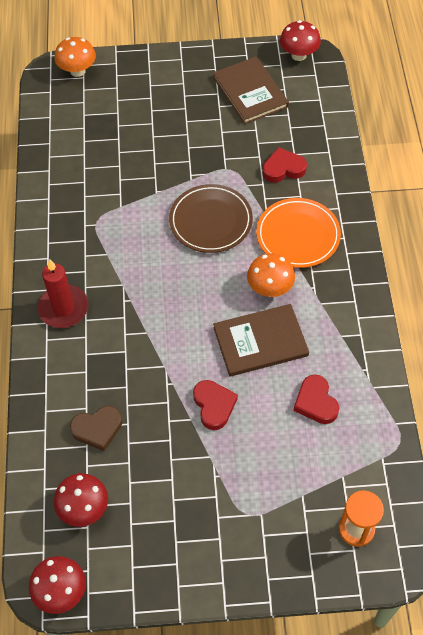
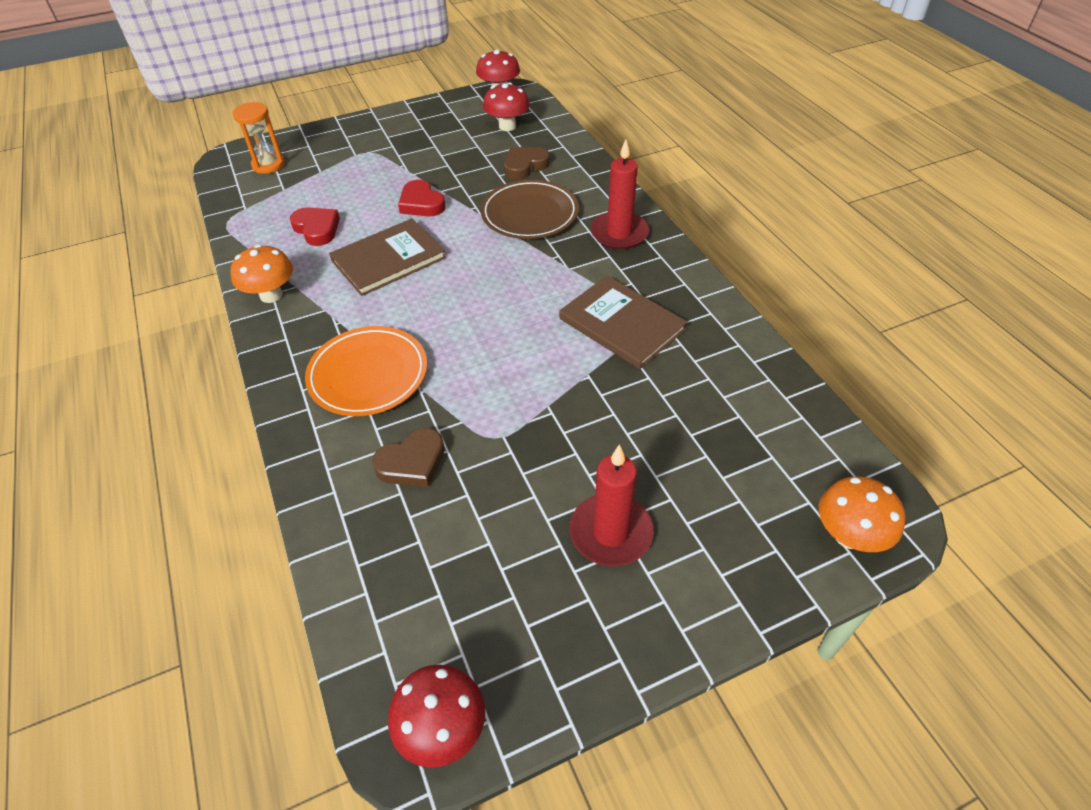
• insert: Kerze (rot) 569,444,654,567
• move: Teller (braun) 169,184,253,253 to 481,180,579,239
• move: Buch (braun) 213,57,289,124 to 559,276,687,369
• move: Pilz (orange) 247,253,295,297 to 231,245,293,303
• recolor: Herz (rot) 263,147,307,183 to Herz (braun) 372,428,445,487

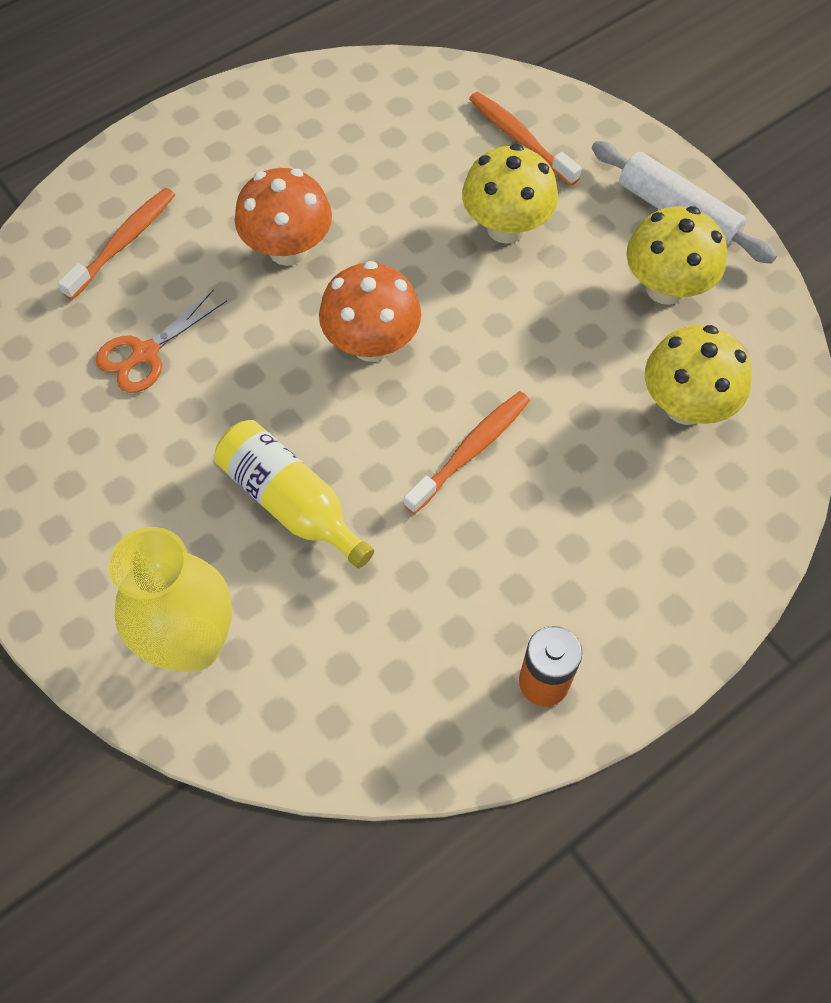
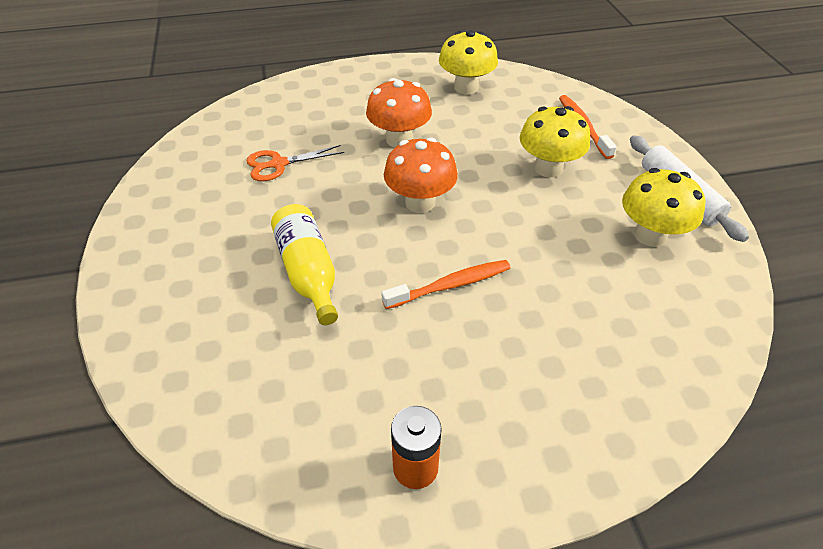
• delete: Zahnbürste (orange) 58,188,175,300
• delete: Vase (gelb) 109,527,232,672
• move: Pilz (gelb) 645,325,752,425 to 439,30,498,94

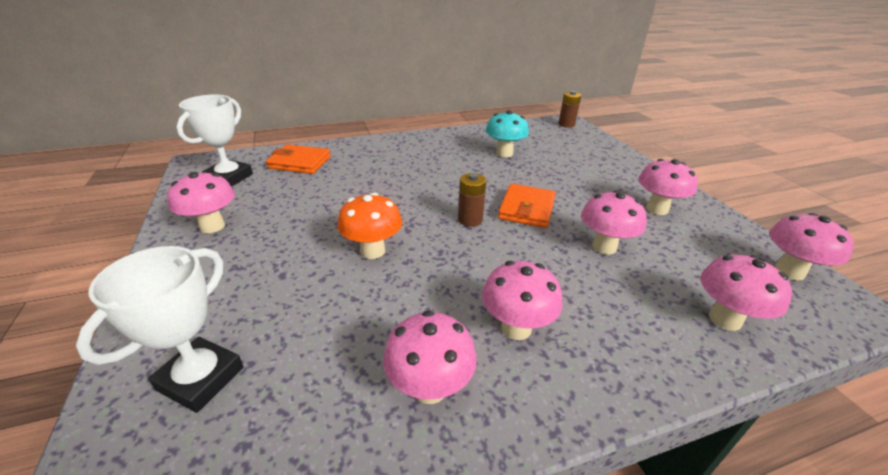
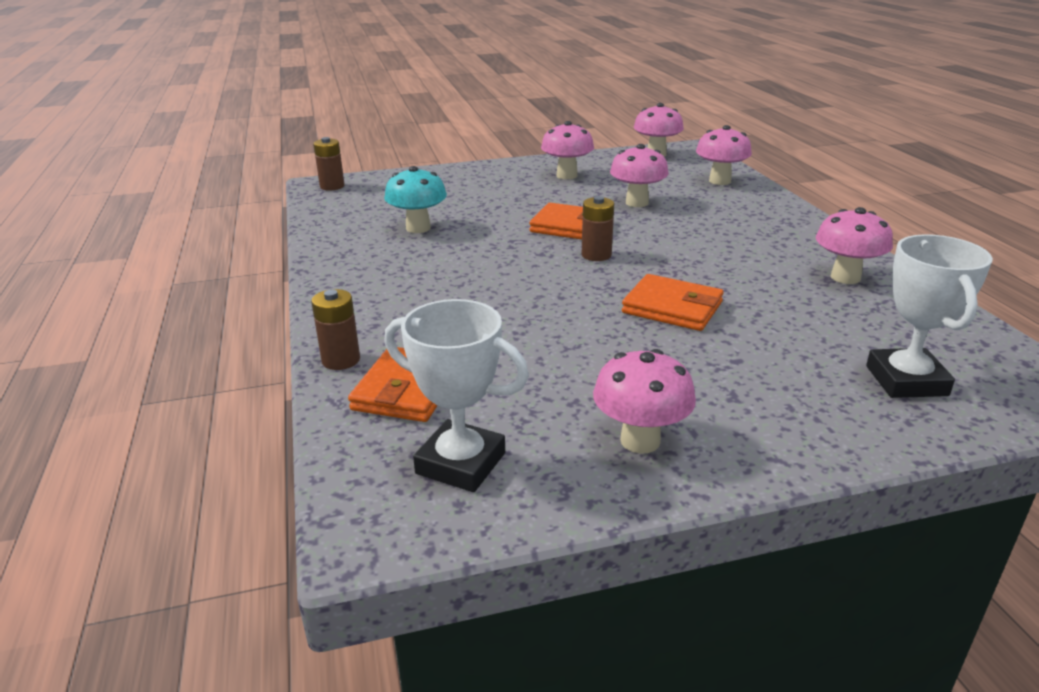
• delete: Pilz (rosa) 482,261,563,340
• insert: Batterie (braun) 311,289,360,370
• replace: Pilz (orange) 337,193,402,259 to Geldbörse (orange) 622,274,724,331
• rotate: Pokal (weiß) 76,246,244,413 = 866,234,993,398 60 degrees clockwise

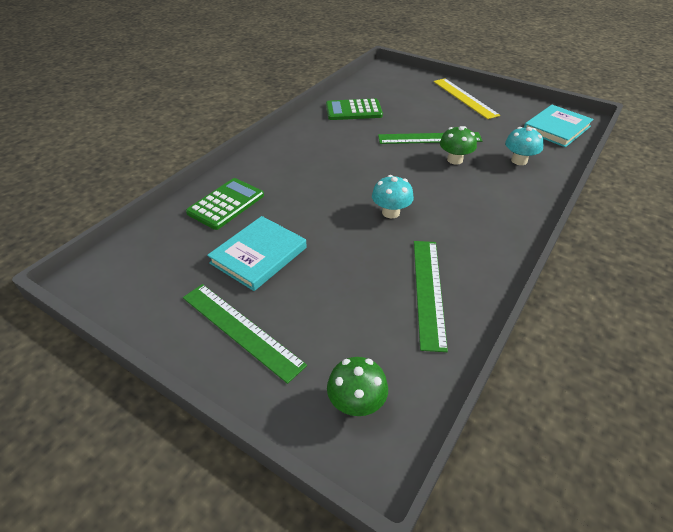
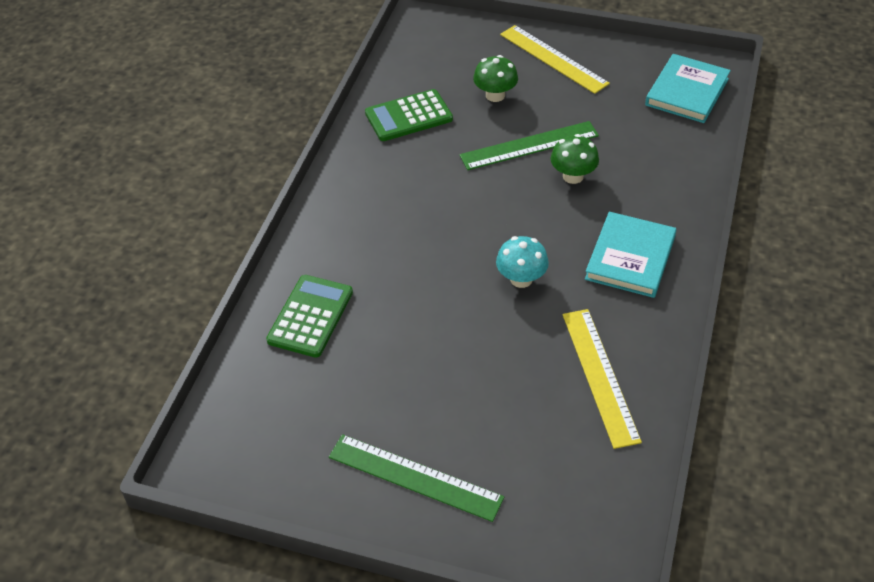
• delete: Pilz (türkis) 505,127,544,165
• move: Buch (türkis) 207,216,307,291 to 585,212,676,298
• move: Pilz (grün) 327,357,388,416 to 473,55,518,102
• recolor: Lineal (grün) 414,241,448,352 to Lineal (gelb) 563,309,642,449

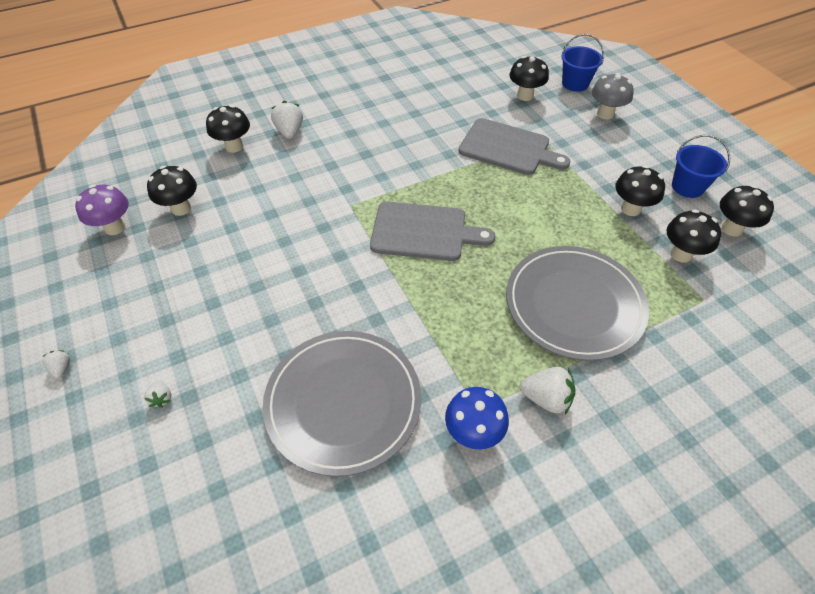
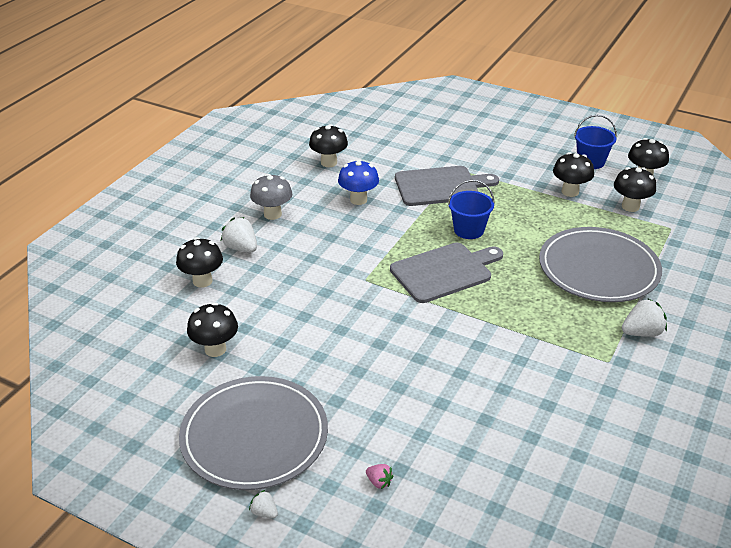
• delete: Pilz (lila) 75,185,129,235
• move: Teller (grau) 263,331,421,477 to 179,376,328,490
• move: Pilz (blau) 445,387,509,450 to 338,159,379,205
• move: Pilz (schwarz) 509,56,549,101 to 309,124,348,167
• move: Eimer (blau) 562,34,604,92 to 448,180,495,239
• move: Pilz (grau) 592,73,634,120 to 250,174,292,220
• recolor: Erdbeere (weiß) 144,380,171,408 to Erdbeere (rosa) 366,464,394,489

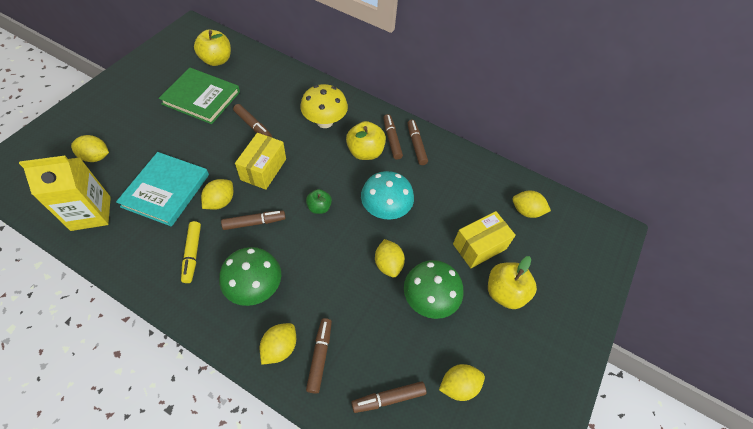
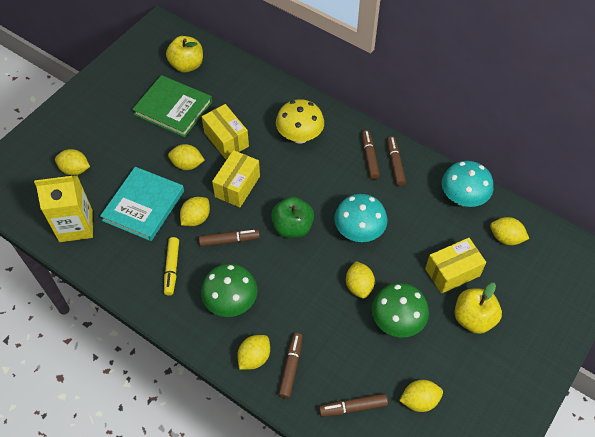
• delete: Apfel (gelb) 346,121,386,160
• insert: Zitrone (gelb) 168,144,204,170
• insert: Pilz (türkis) 442,161,493,207
• replace: Filzstift (braun) 233,104,272,137 to Schachtel (gelb) 202,104,249,159
• resize: Apfel (grün) 306,189,332,214 = 271,197,314,238 x1.68

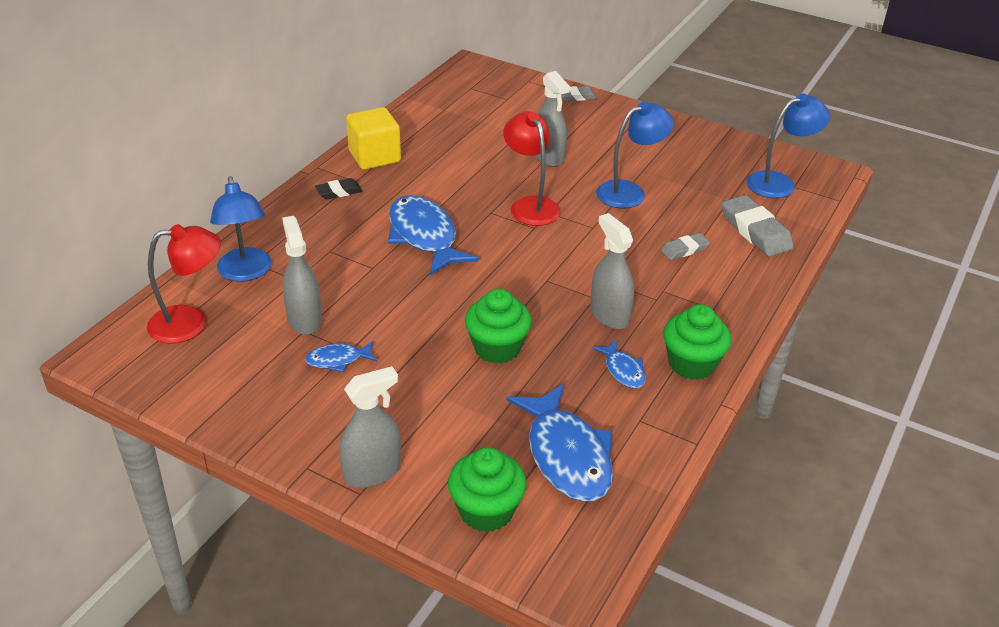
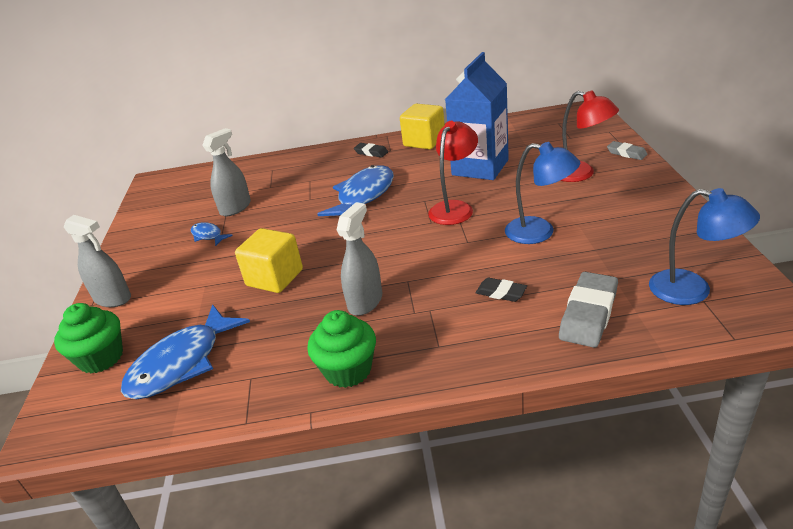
• delete: Lampe (blau) 210,176,272,282
• delete: Sprühflasche (grau) 534,71,570,167
• delete: Fisch (blau) 592,340,646,388
• insert: Getränkekarton (blau) 445,52,509,180
• move: Lampe (rot) 147,224,221,344 to 560,90,619,182
• replace: Muffin (grün) 465,289,532,364 to Kubus (gelb) 235,228,303,293
• recolor: Radiergummi (grau) 661,233,710,260 to Radiergummi (schwarz) 476,278,527,302

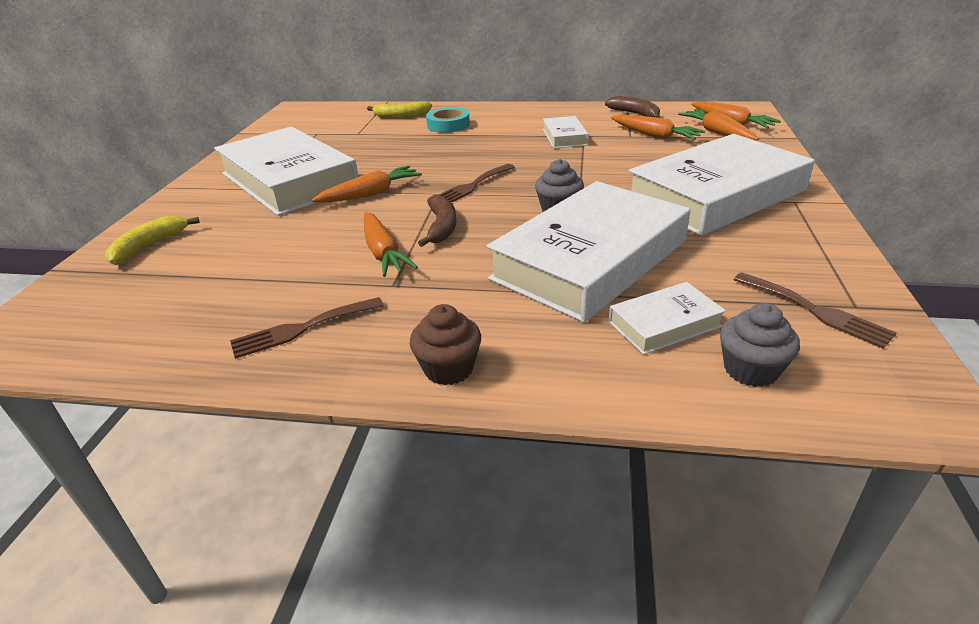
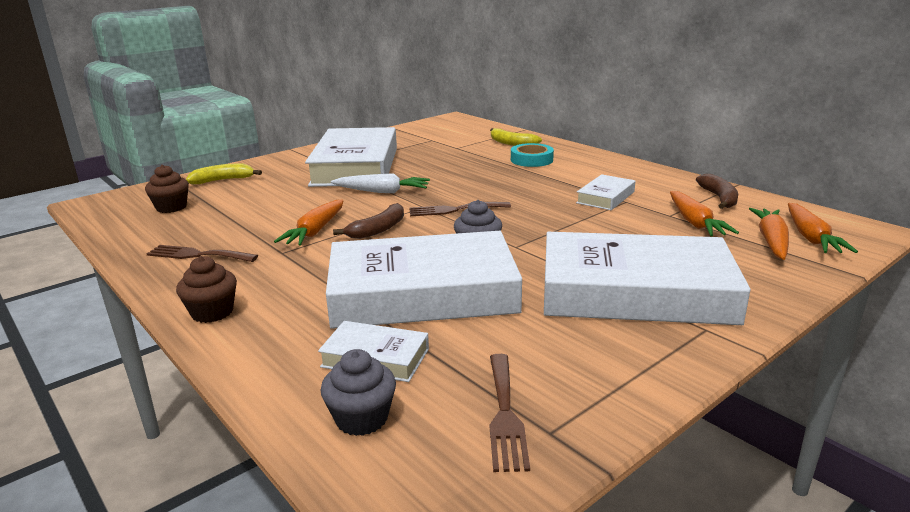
• insert: Muffin (braun) 145,165,189,213
• recolor: Karotte (orange) 312,166,422,203 to Karotte (weiß) 331,173,430,193

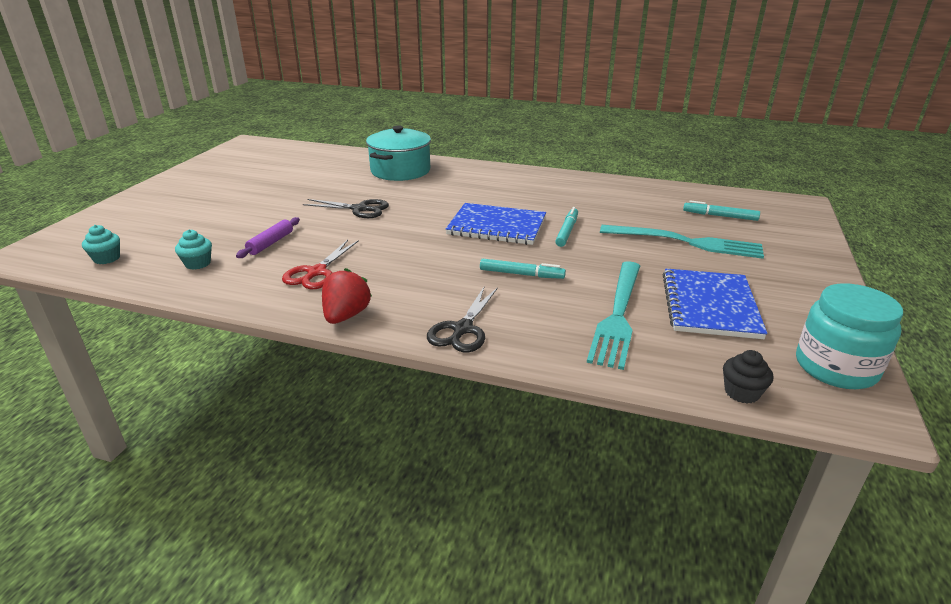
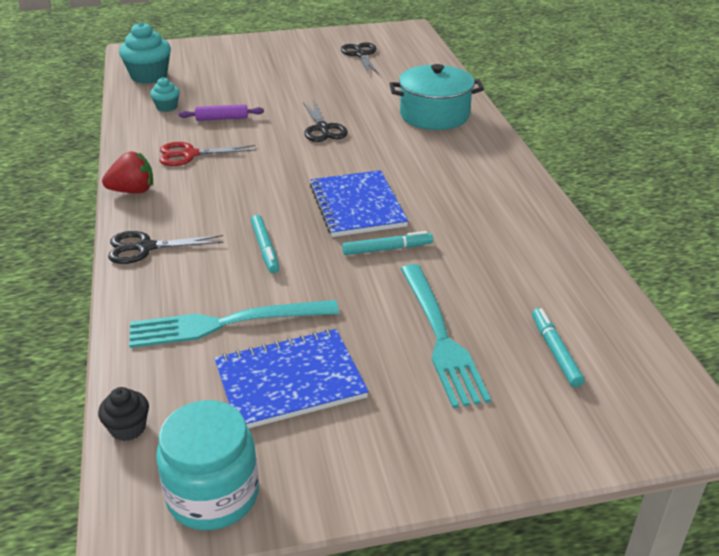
• insert: Schere (schwarz) 341,42,379,74
• resize: Muffin (türkis) 82,225,120,264 = 119,22,171,84 x1.87

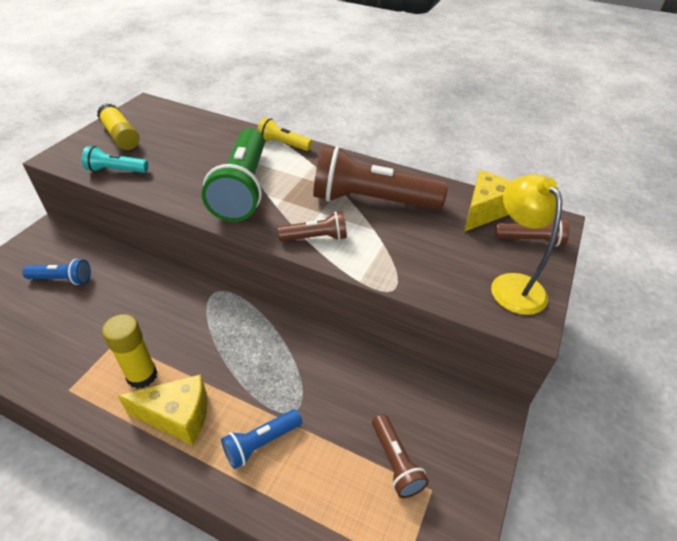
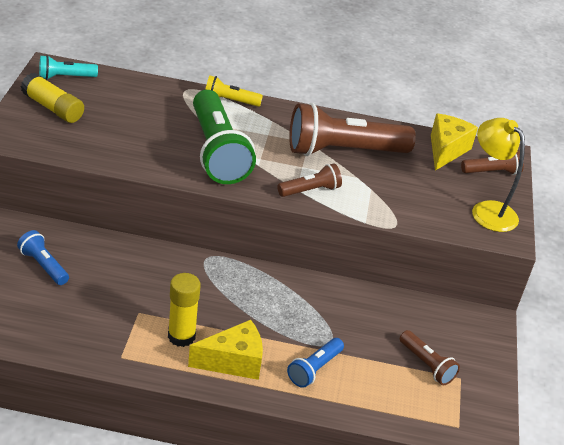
• move: Taschenlampe (türkis) 82,146,148,173 to 39,55,98,80
• rotate: Taschenlampe (blau) 22,259,91,285 = 17,230,69,285 120 degrees counterclockwise

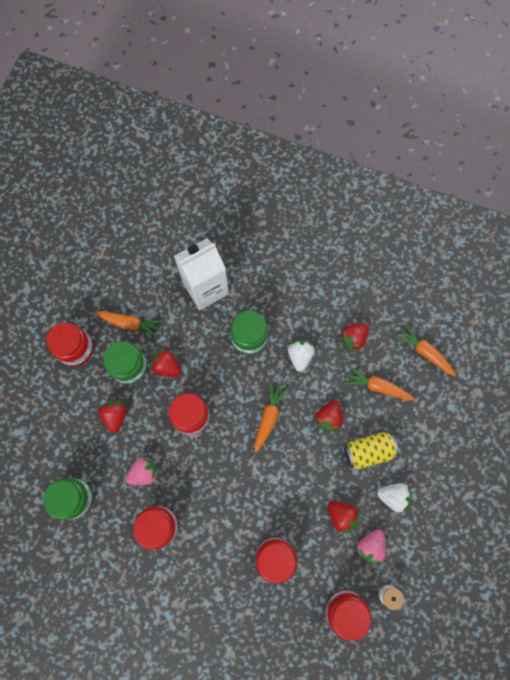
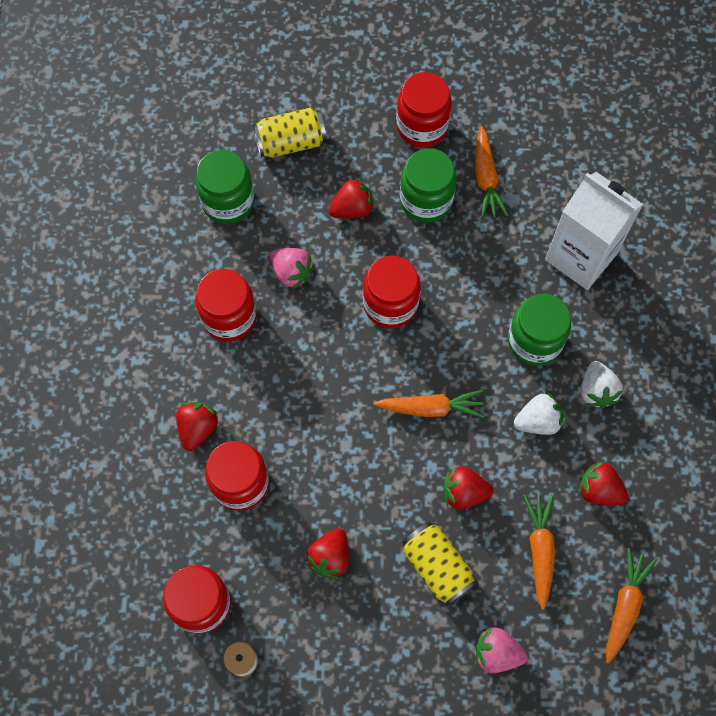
• insert: Dose (gelb) 253,108,326,158
• move: Erdbeere (rot) 150,349,181,378 to 176,402,219,451
• move: Erdbeere (rosa) 356,529,386,564 to 476,627,528,673
• move: Erdbeere (weiß) 377,483,411,512 to 581,361,623,409

